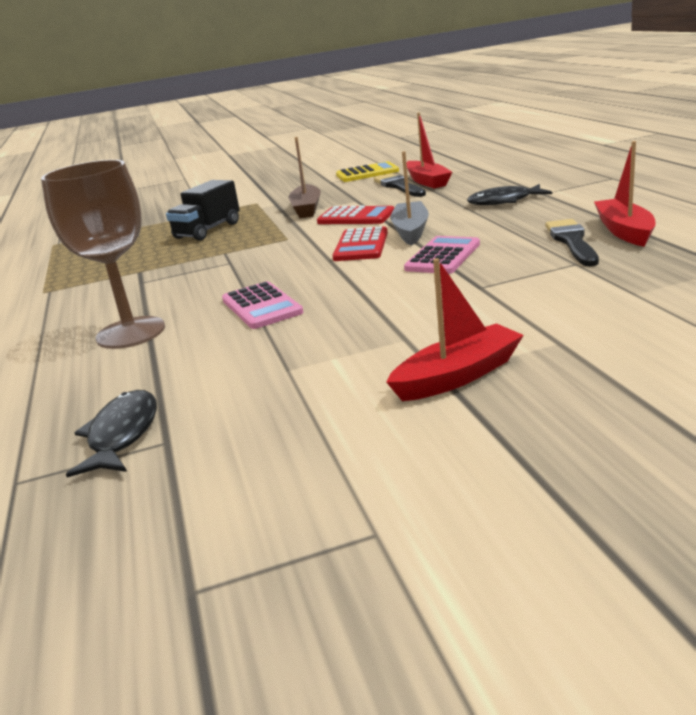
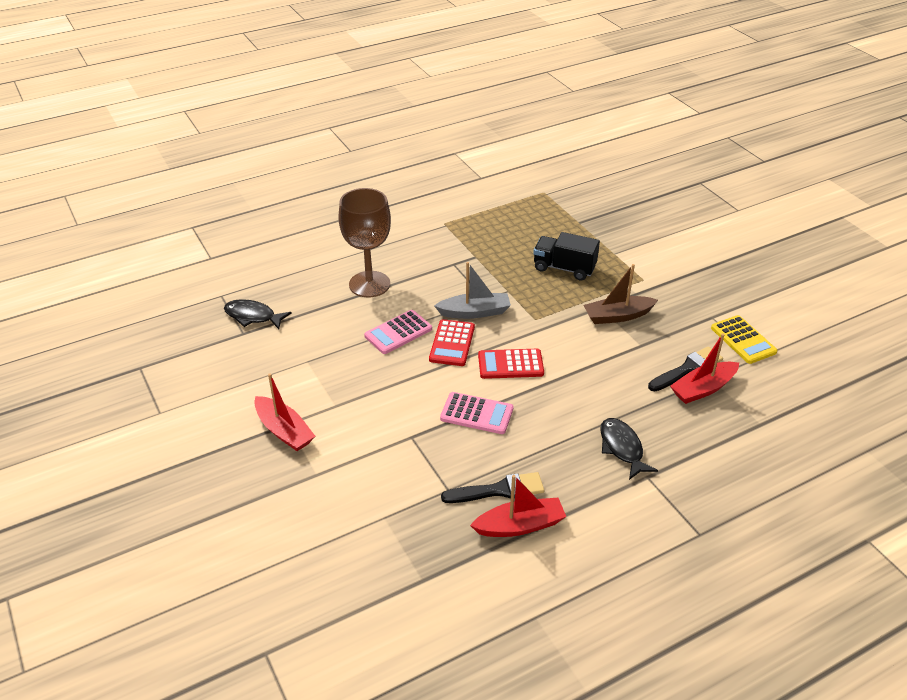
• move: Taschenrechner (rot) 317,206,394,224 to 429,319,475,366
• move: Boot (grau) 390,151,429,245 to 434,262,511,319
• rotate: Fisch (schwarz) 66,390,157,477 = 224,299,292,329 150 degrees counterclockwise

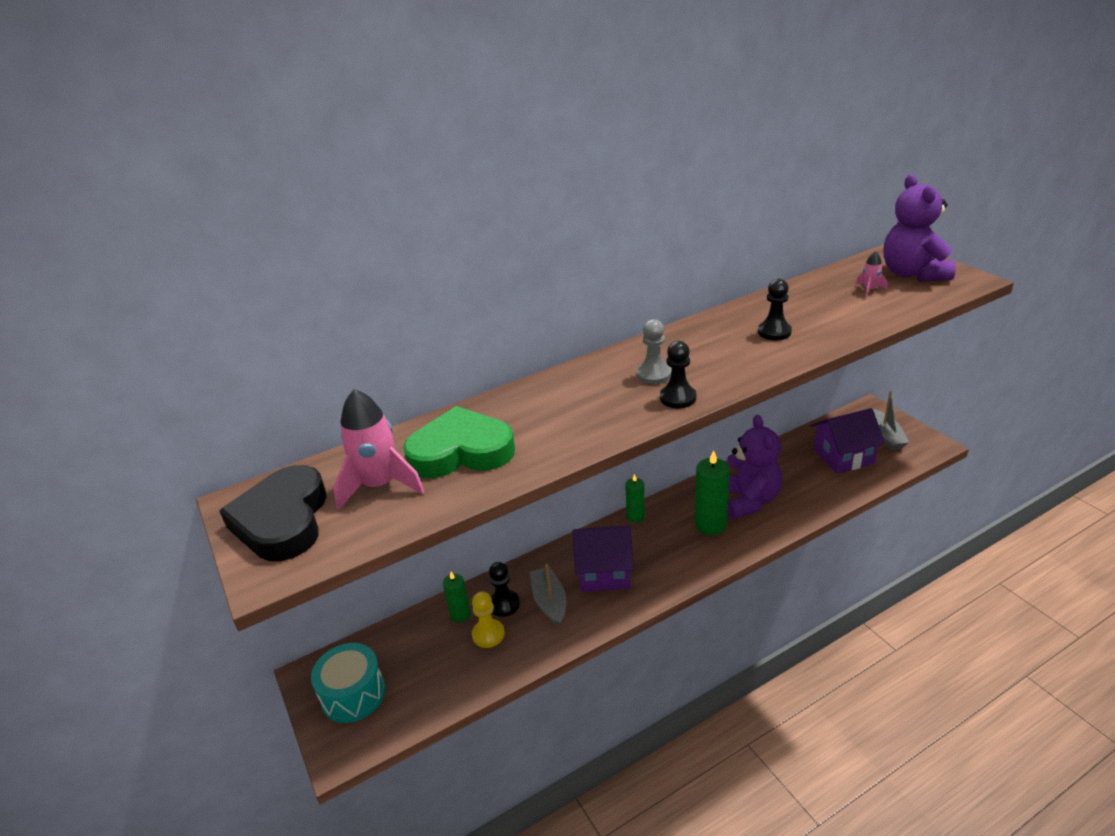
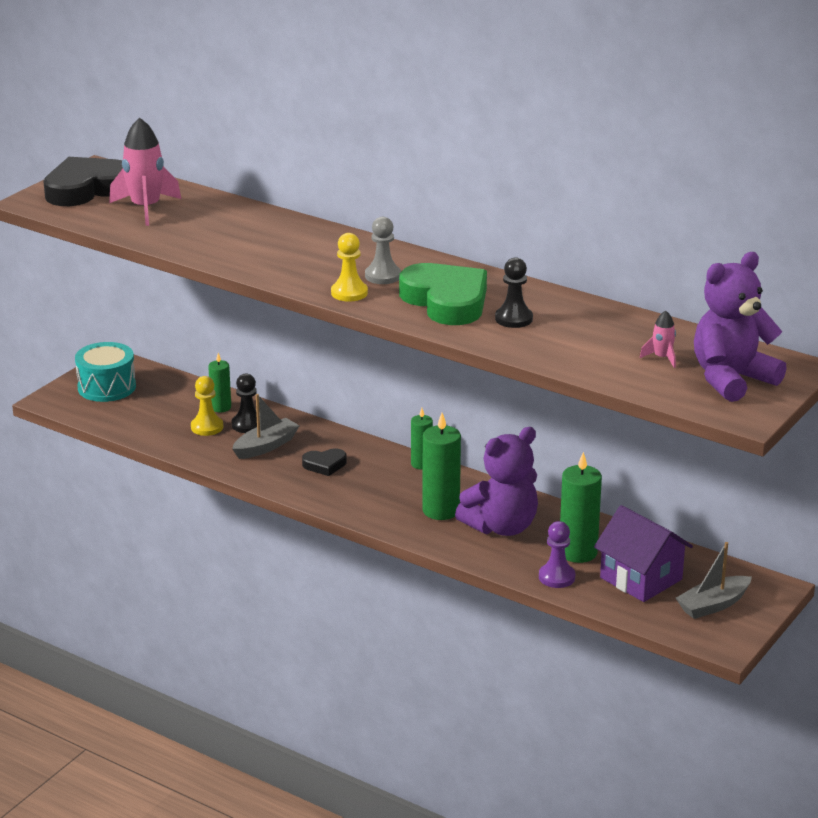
• insert: Bauer (lila) 539,521,575,588
• insert: Kerze (grün) 560,452,602,563
• move: Herz (grün) 403,406,515,478 to 399,263,487,325
• replace: Haus (lila) 572,526,634,592 to Herz (schwarz) 302,448,347,476
• recolor: Bauer (schwarz) 660,341,697,408 to Bauer (gelb) 331,233,368,302

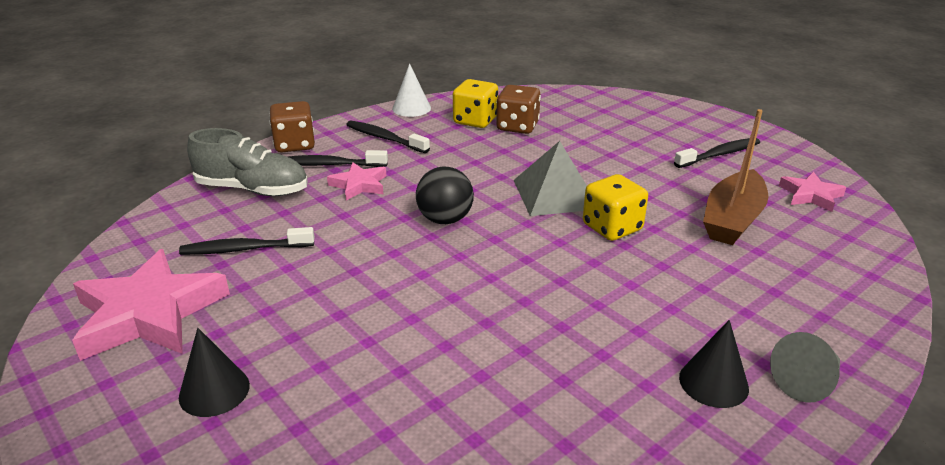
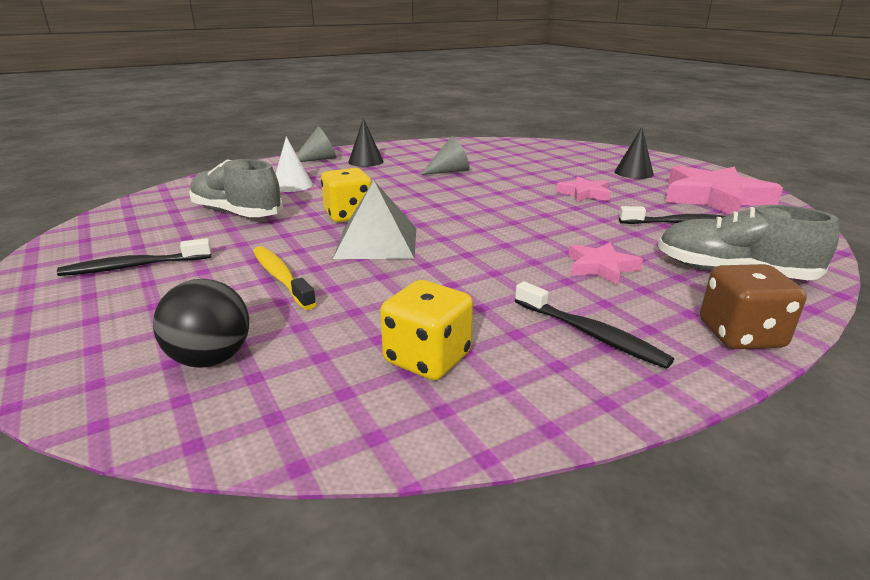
• delete: Zahnbürste (schwarz) 289,150,388,167
• delete: Spielwürfel (braun) 496,85,541,134
• insert: Zahnbürste (gelb) 253,246,316,310
• insert: Kegel (grau) 420,136,470,175
• move: Kegel (weiß) 392,64,431,117 to 276,137,313,192
• move: Ball (schwarz) 416,167,474,224 to 153,279,249,368
• move: Stern (rosa) 779,172,846,212 to 556,176,611,202
• replace: Boot (braun) 703,109,768,245 to Schuh (grau) 189,159,283,217

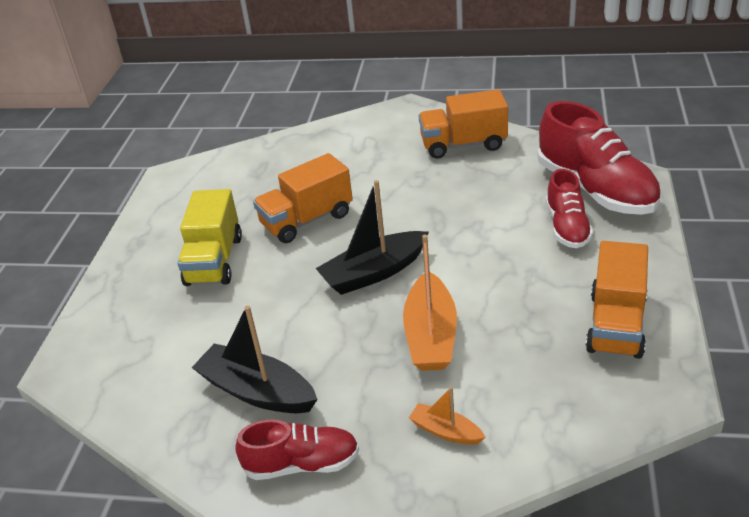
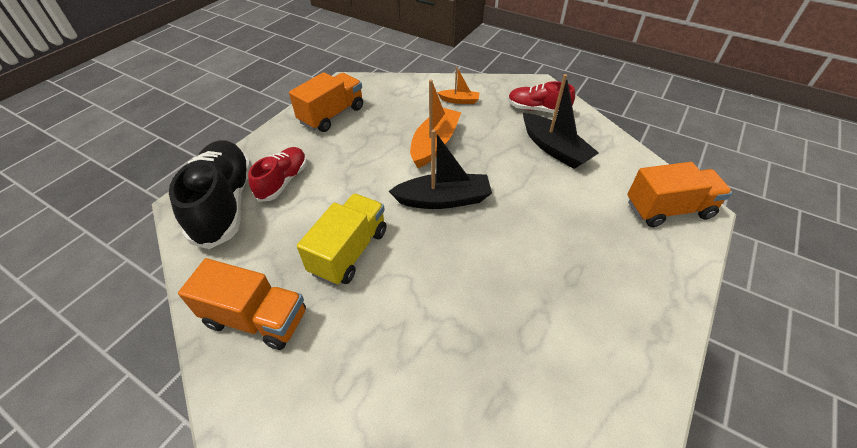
• move: Lastwagen (gelb) 178,189,242,286 to 297,194,387,286
• move: Lastwagen (orange) 253,153,353,243 to 627,162,732,227
• recolor: Schuh (rot) 537,101,661,215 to Schuh (schwarz) 169,140,252,249
• rotate: Boot (orange) 409,387,486,445 = 437,67,479,104 45 degrees counterclockwise

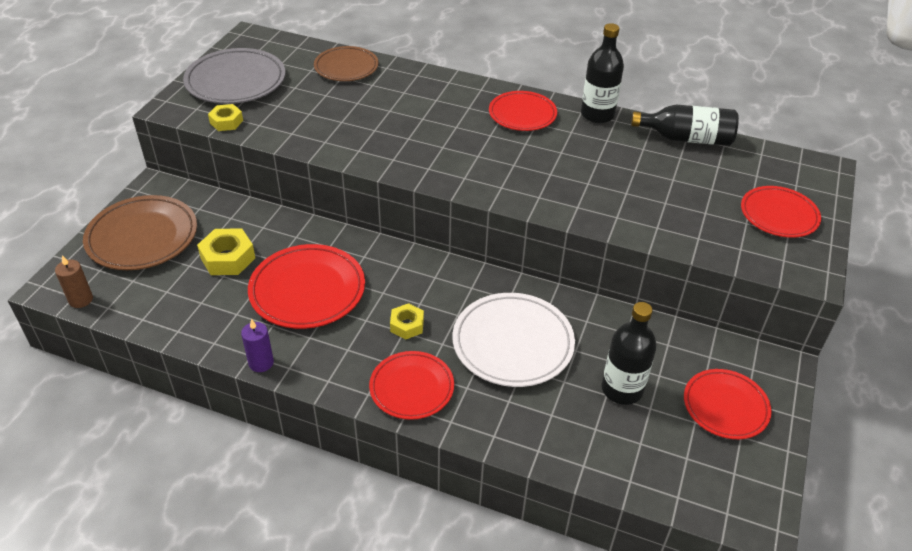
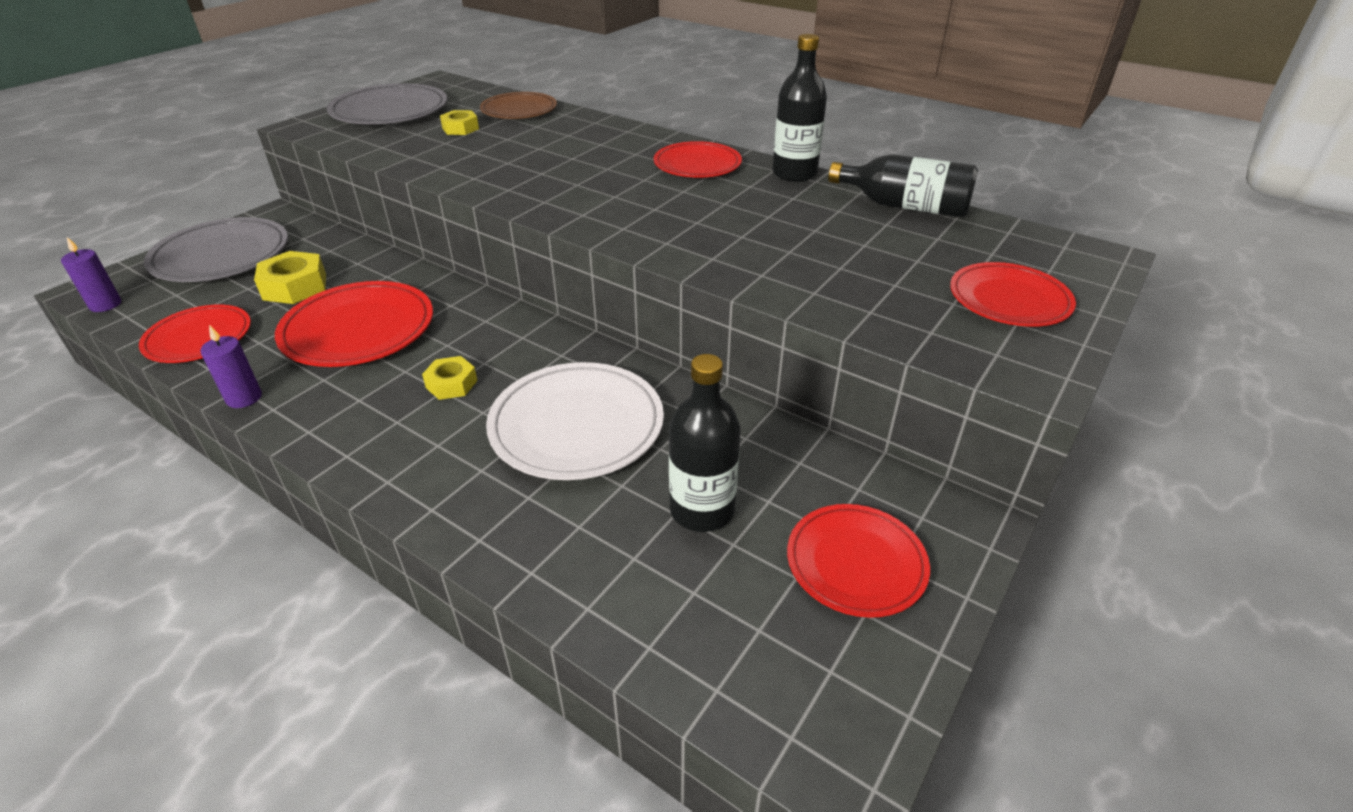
• move: Sechskantmutter (gelb) 208,104,243,131 to 440,110,479,135
• move: Teller (rot) 369,351,454,420 to 139,305,251,363
• recolor: Kerze (braun) 55,255,93,308 to Kerze (lila) 61,237,121,312
• recolor: Teller (braun) 83,195,197,270 to Teller (grau) 144,217,288,282

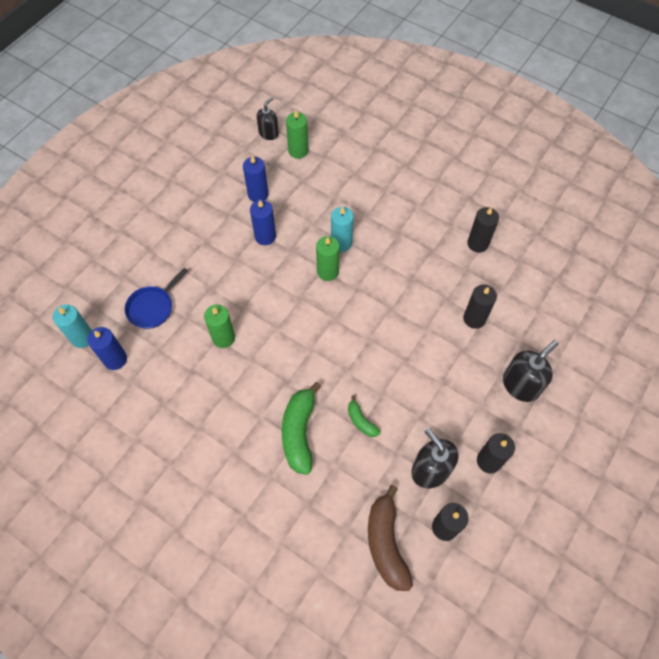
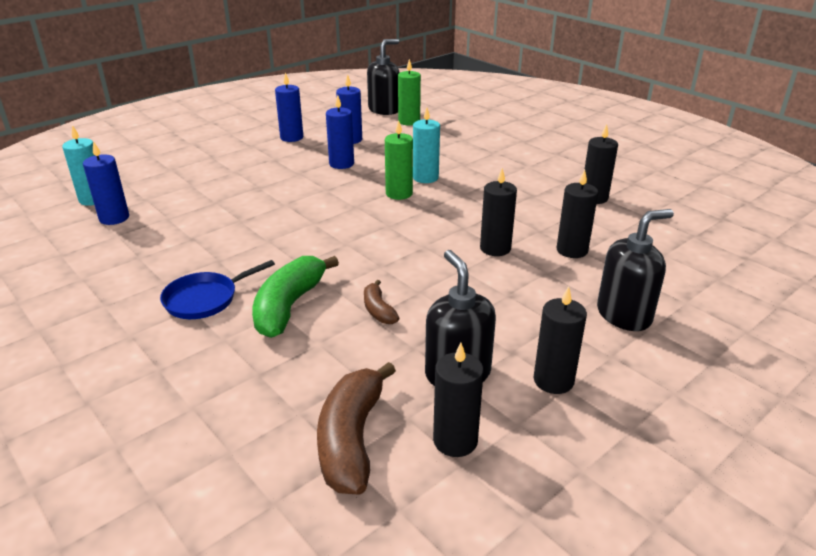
• delete: Kerze (grün) 204,305,235,348
• insert: Kerze (blau) 275,72,303,142
• insert: Kerze (schwarz) 480,168,517,256
• move: Pfanne (blau) 125,268,188,329 to 160,260,275,319
• recolor: Banane (grün) 348,395,381,437 to Banane (braun) 364,280,399,324
• resize: Seifenspender (schwarz) 257,97,279,140 = 367,39,400,115 x1.55

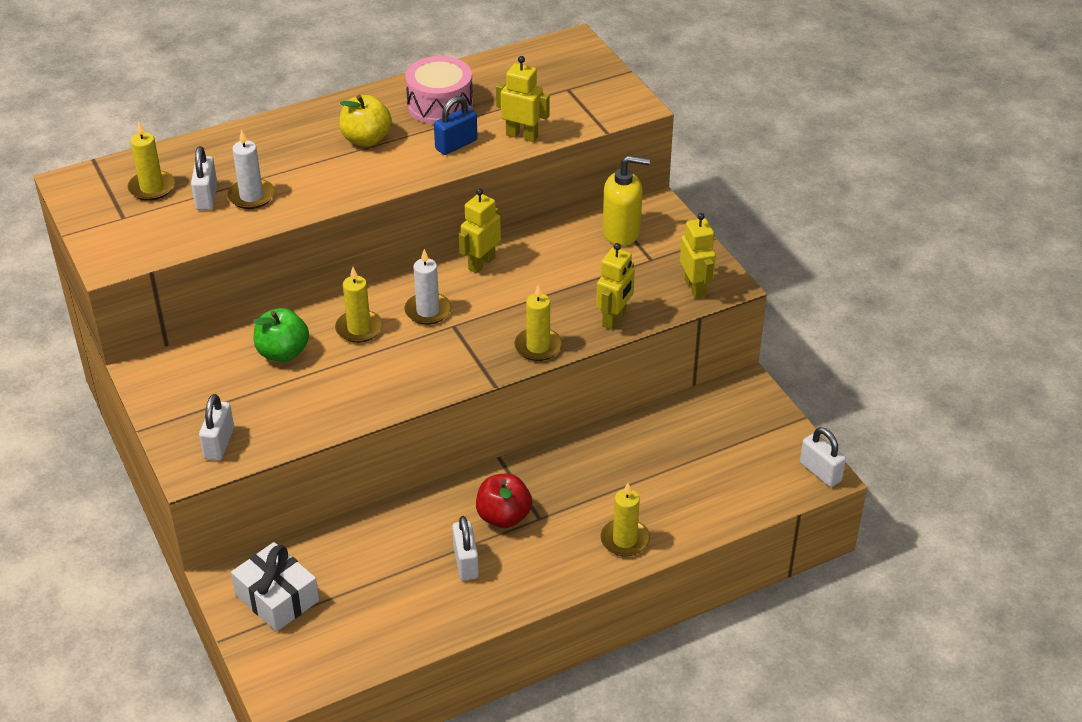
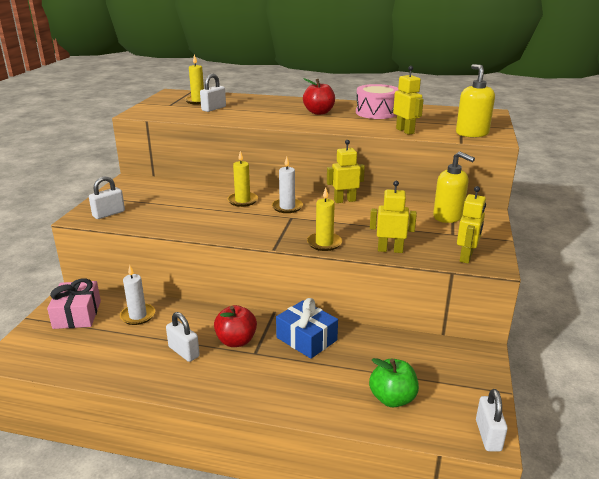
• delete: Vorhängeschloss (blau) 434,96,478,155
• delete: Kerze (gelb) 600,483,650,557
• insert: Geschenk (blau) 276,298,338,359
• insert: Seifenspender (gelb) 456,64,495,137
• move: Kerze (weiß) 227,130,275,209 to 120,265,155,325
• move: Apfel (grün) 253,308,309,362 to 369,358,419,407
• recolor: Geschenk (weiß) 231,542,319,632 to Geschenk (rosa) 47,278,101,329
• recolor: Apfel (gelb) 339,95,392,147 to Apfel (rot) 303,78,335,115
• rotate: Vorhängeschloss (weiß) 452,516,479,581 = 166,312,200,362 75 degrees counterclockwise
• rotate: Roboter (gelb) 596,243,635,330 = 370,181,417,253 150 degrees counterclockwise

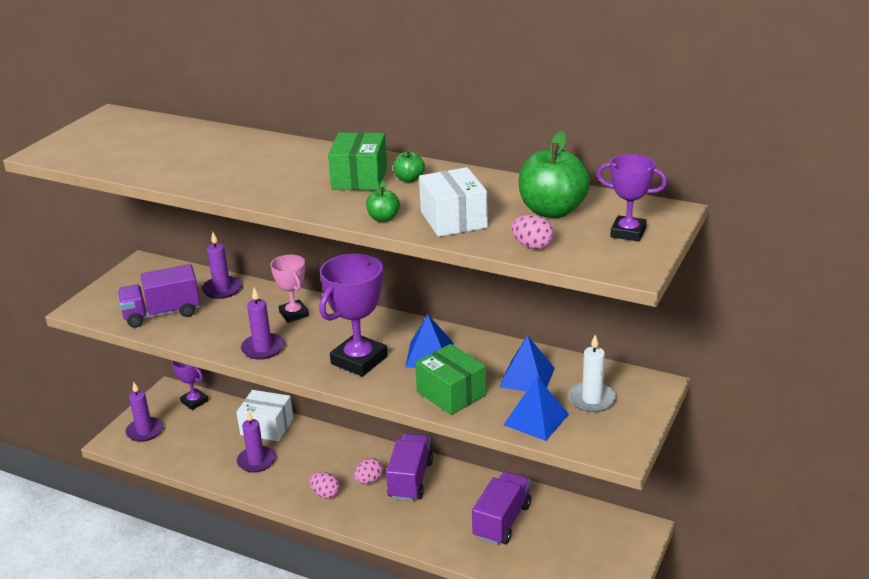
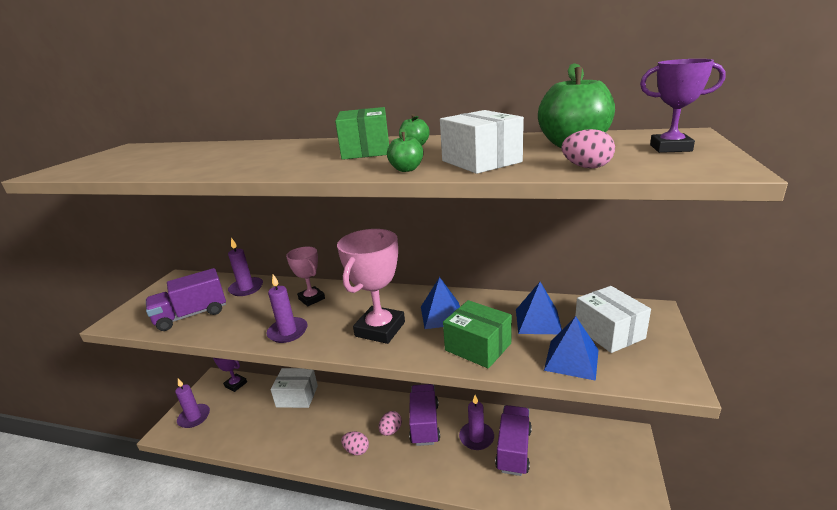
• move: Kerze (lila) 237,410,276,473 to 459,395,494,450
• replace: Kerze (weiß) 569,335,616,412 to Schachtel (weiß) 575,286,651,353
• recolor: Pokal (lila) 319,254,388,377 to Pokal (rosa) 337,229,405,344

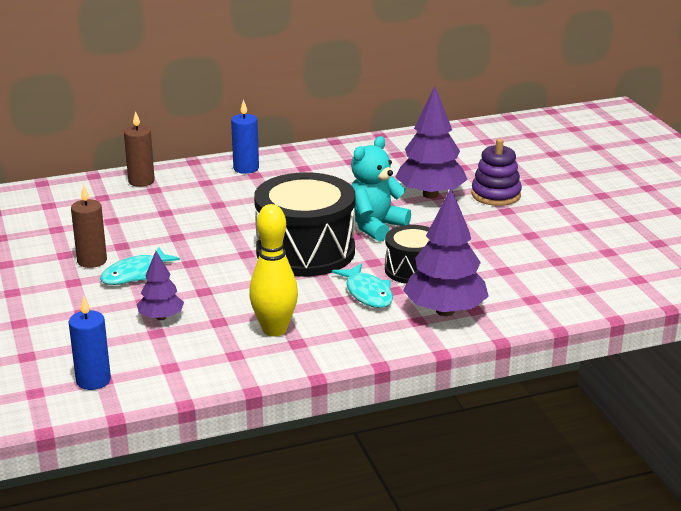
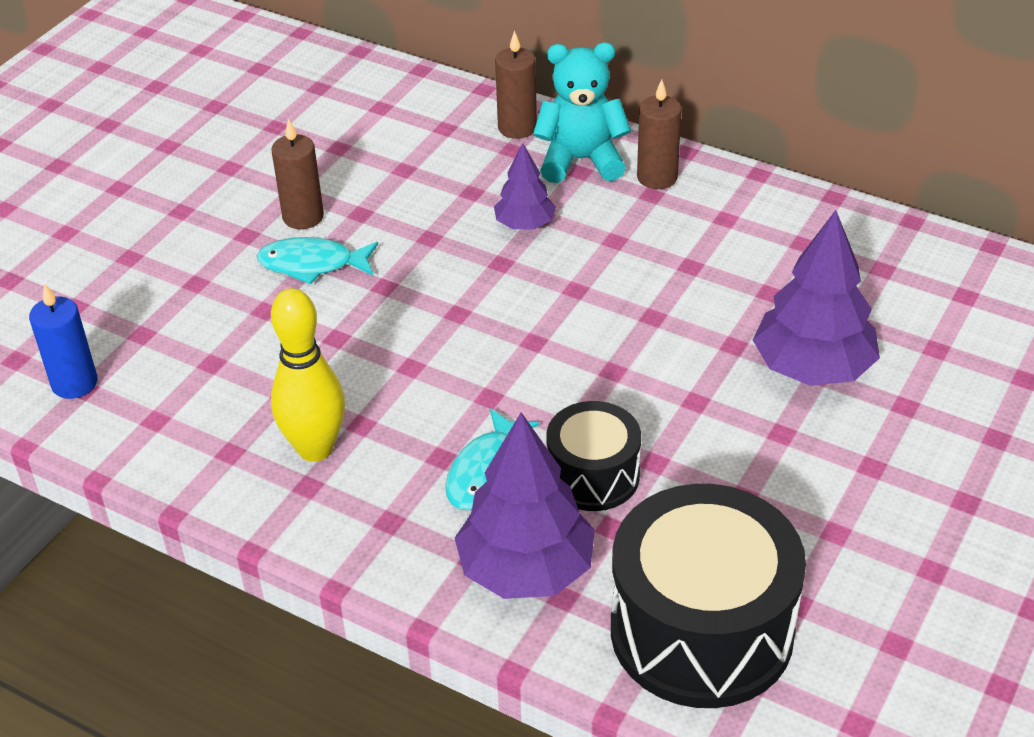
• delete: Stapelspielzeug (lila) 471,139,522,206
• move: Baum (lila) 137,251,184,320 to 494,143,556,229
• move: Trommel (schwarz) 254,172,355,276 to 611,484,806,708
• move: Teddybär (türkis) 351,136,411,242 to 533,43,631,183
• recolor: Kerze (blau) 231,99,259,174 to Kerze (braun) 637,79,682,189

